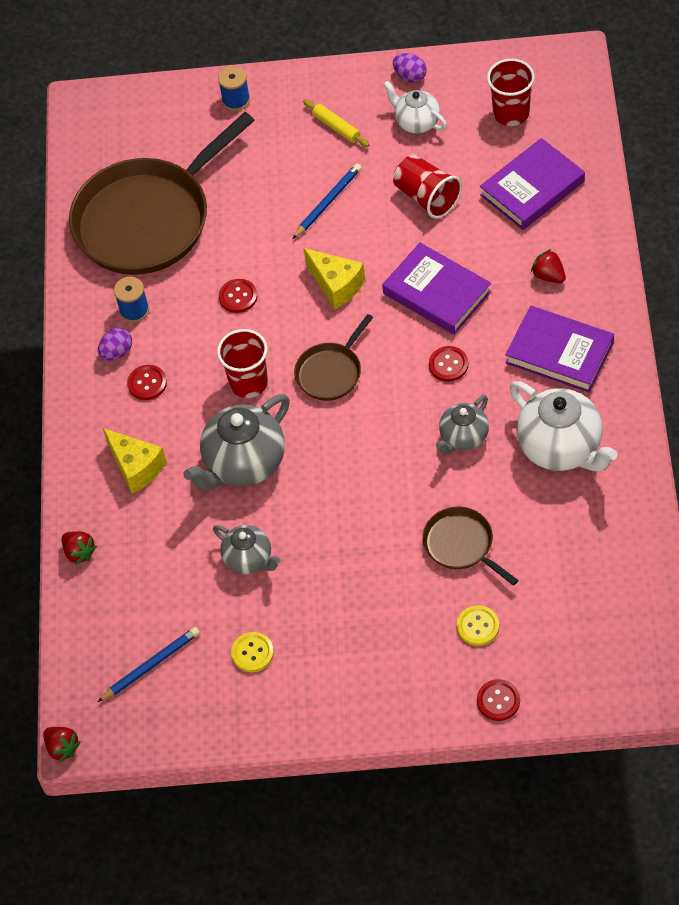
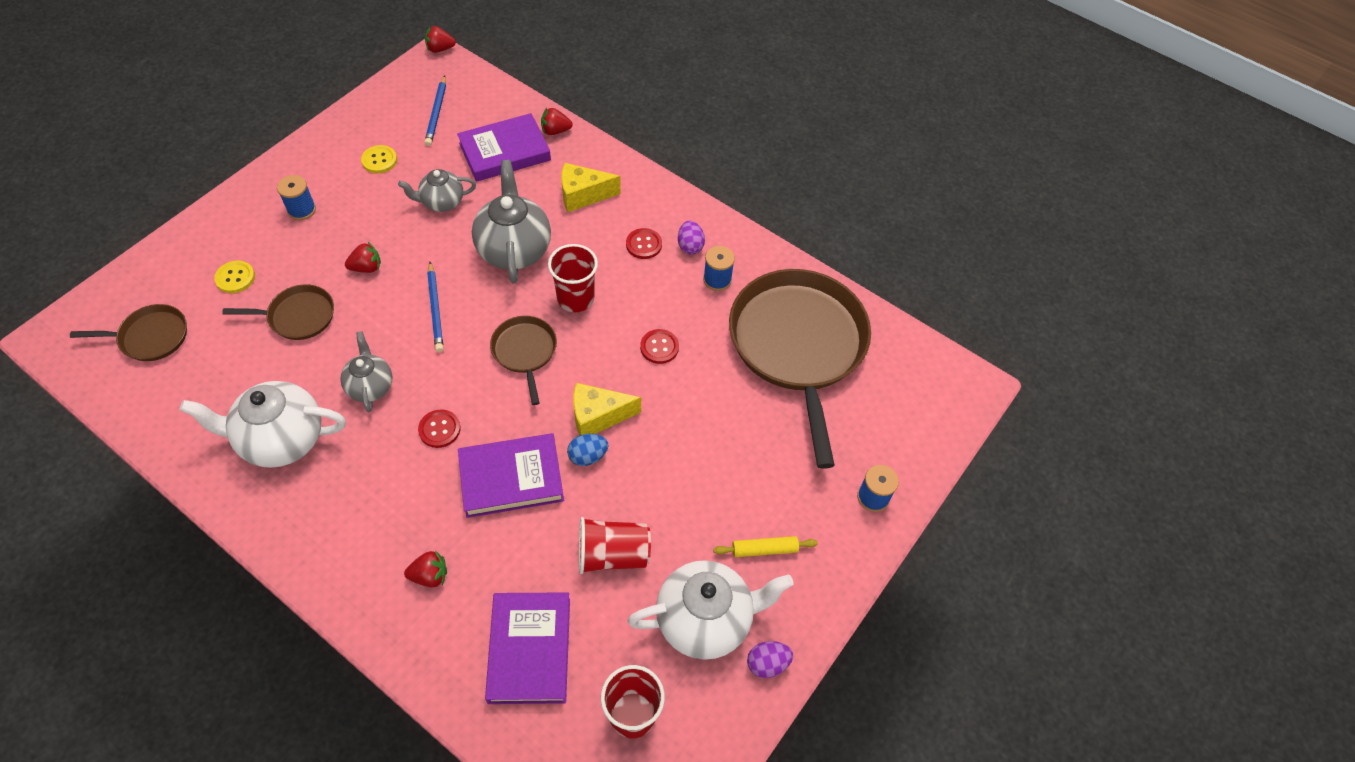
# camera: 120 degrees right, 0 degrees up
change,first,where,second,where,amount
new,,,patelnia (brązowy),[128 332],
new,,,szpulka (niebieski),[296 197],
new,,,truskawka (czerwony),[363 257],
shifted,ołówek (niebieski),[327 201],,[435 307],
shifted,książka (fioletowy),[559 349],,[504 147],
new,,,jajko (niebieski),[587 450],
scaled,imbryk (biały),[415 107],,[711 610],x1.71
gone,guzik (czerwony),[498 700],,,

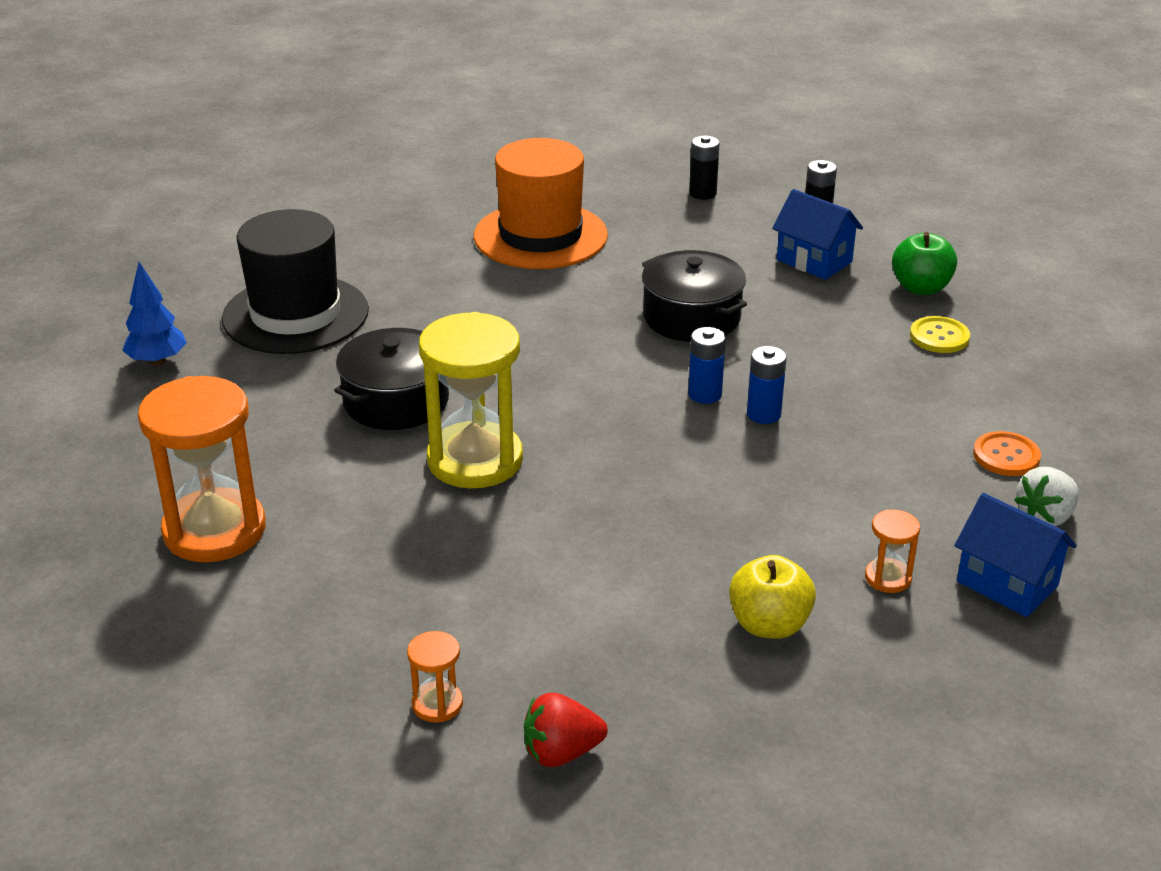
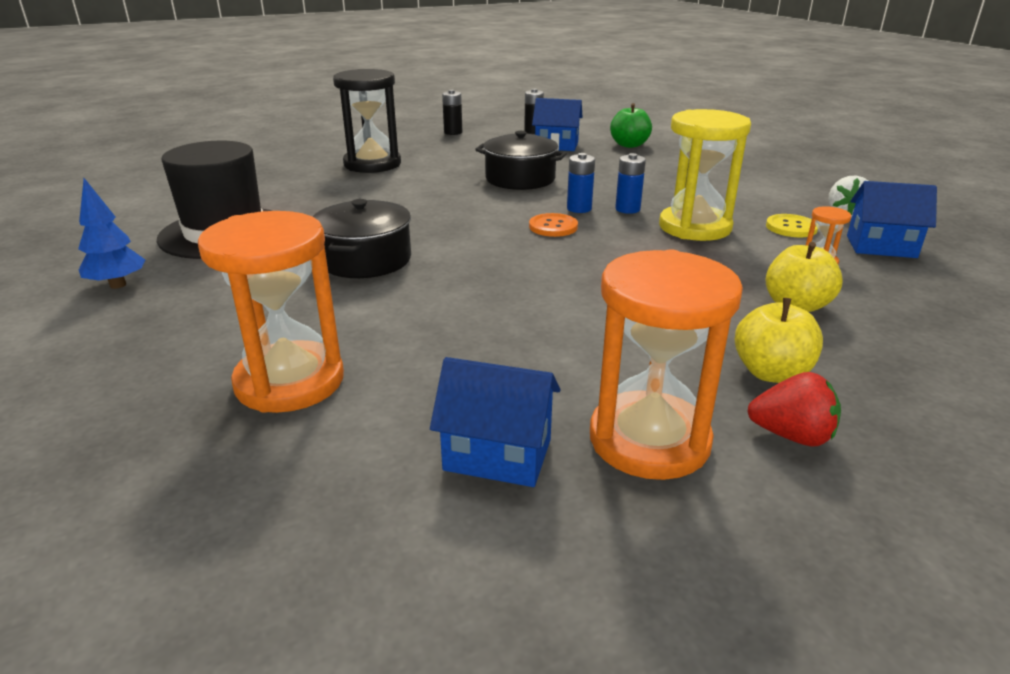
# camera: 30 degrees left, 5 degrees down
change,first,where,second,where,amount
swapped,kapelusz (pomarańczowy),[541 203],klepsydra (czarny),[367 121],
new,,,domek (niebieski),[495 422],
shifted,guzik (pomarańczowy),[1007 453],,[553 225],
scaled,klepsydra (pomarańczowy),[435 677],,[666 364],x2.27
shifted,klepsydra (żółty),[471 400],,[705 175],
new,,,jabłko (żółty),[779 340],
rotated,truskawka (czerwony),[566 730],,[794 409],120 degrees counterclockwise
shifted,guzik (żółty),[940 334],,[792 225],

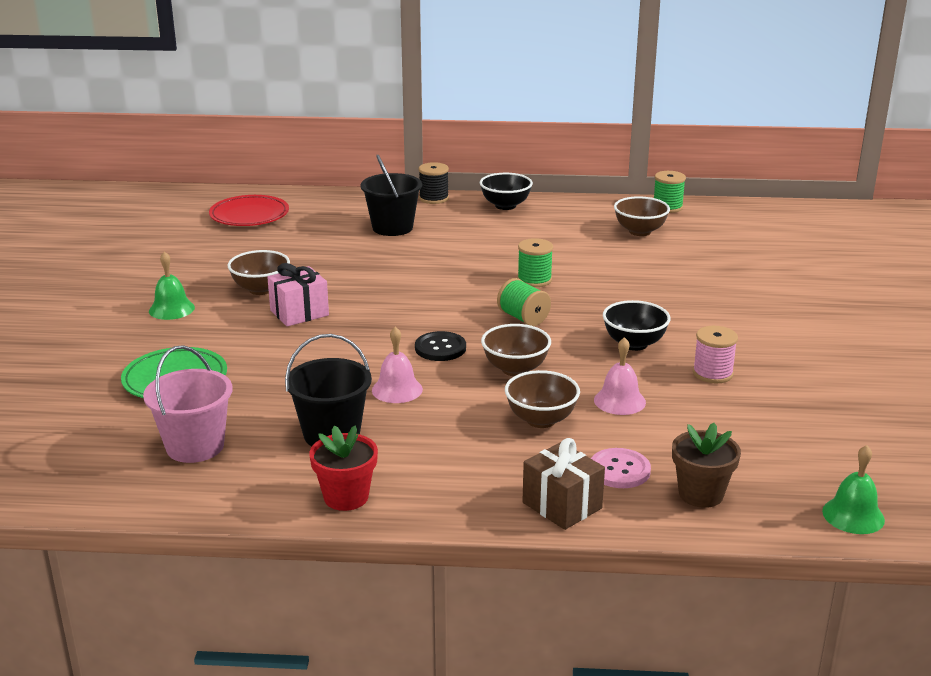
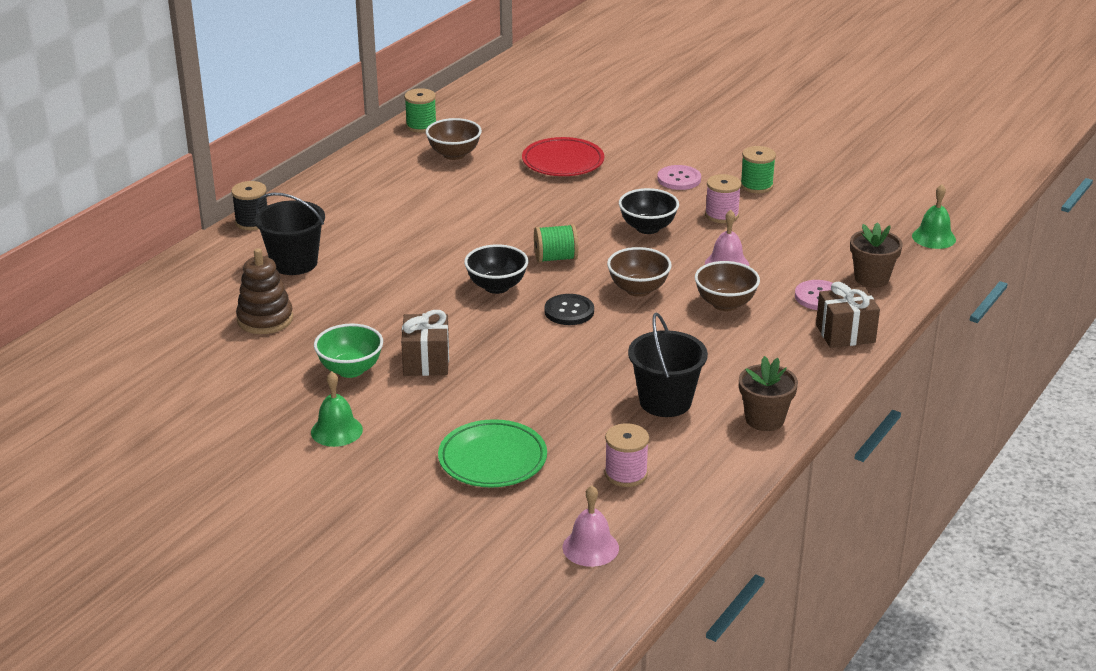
# camera: 60 degrees left, 5 degrees up
change,first,where,second,where,amount
new,,,zabawka nakładanka (brązowy),[264 291],
repainted,miska (brązowy),[258 272],miska (zielony),[348 351],
repainted,prezent (różowy),[298 294],prezent (brązowy),[425 343],
shifted,miska (czarny),[506 191],,[496 269],
shifted,talerz (czerwony),[249 210],,[563 156],
shifted,dzwonek (różowy),[397 365],,[590 526],
swapped,wiadro (różowy),[188 404],szpulka (różowy),[626 455],
new,,,guzik (różowy),[679 177],
repainted,doniczka (czerwony),[343 468],doniczka (brązowy),[768 393],
shifted,szpulka (zielony),[535 262],,[758 169],

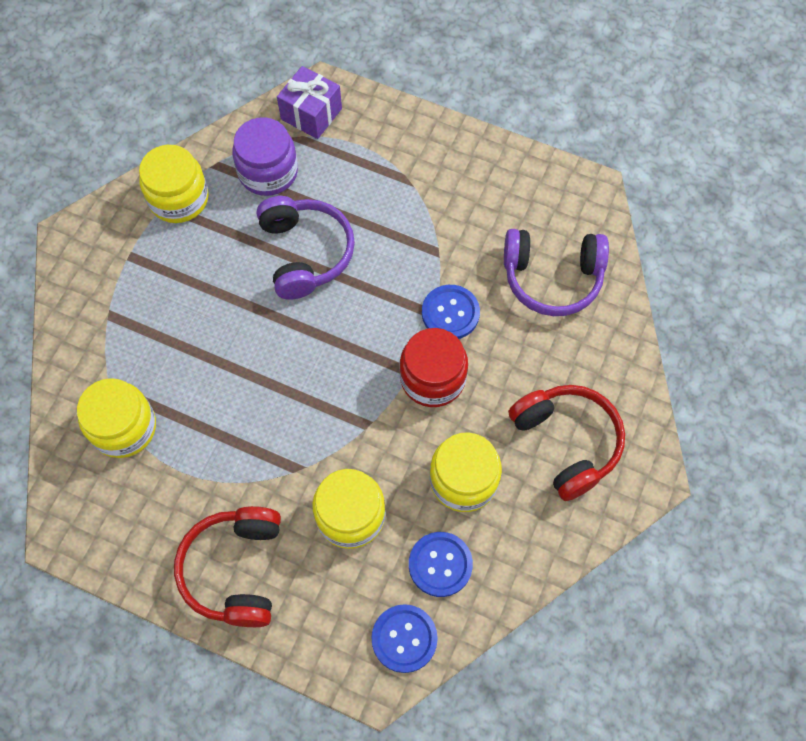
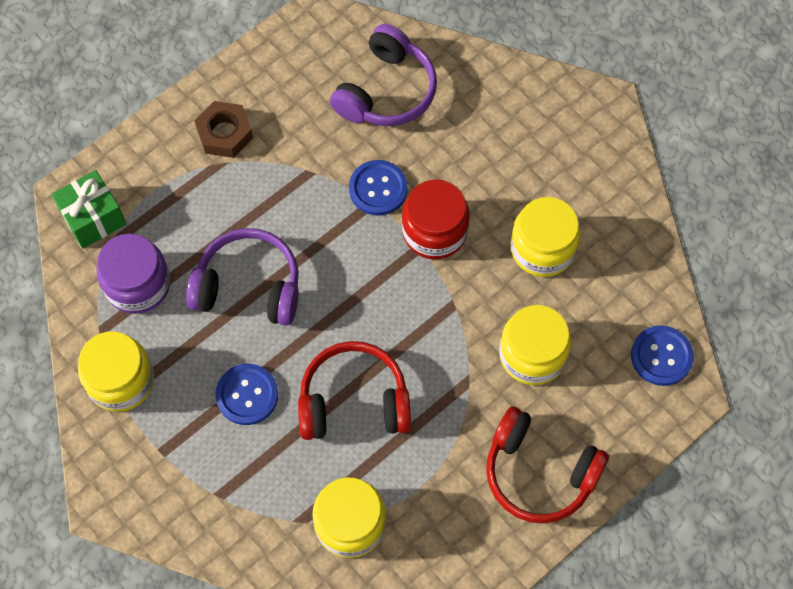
# camera: 65 degrees left, 0 degrees up
change,first,where,second,where,amount
repainted,prezent (fioletowy),[309 102],prezent (zielony),[88 209],
new,,,nakrętka (brązowy),[223 129],
shifted,guzik (niebieski),[441 564],,[246 394],
shifted,słuchawki (czerwony),[566 443],,[354 390],

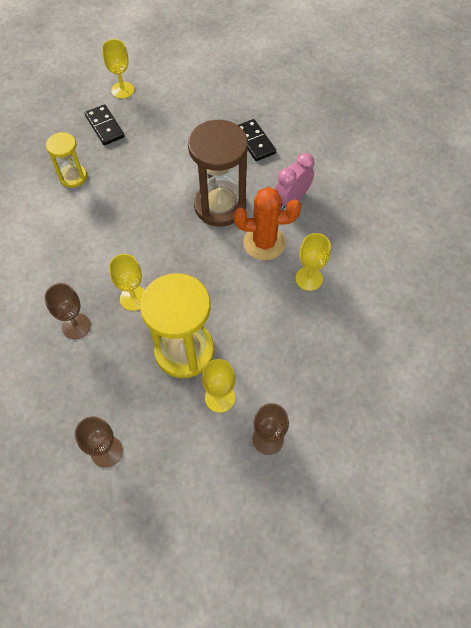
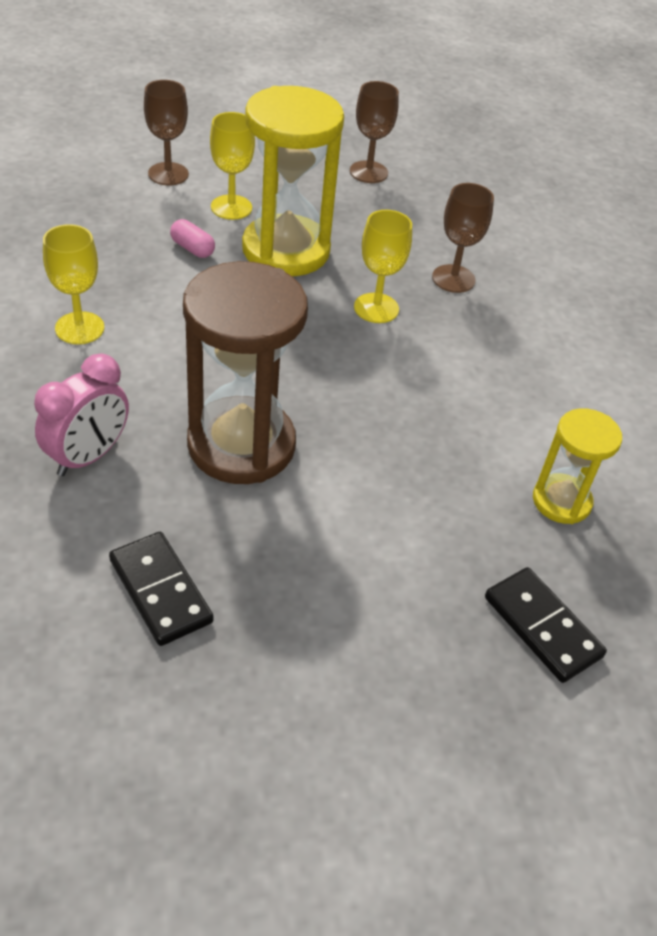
# camera: 170 degrees right, 15 degrees down
change,first,where,second,where,amount
new,,,kapsułka (różowy),[192 238],
gone,kielich (żółty),[118 69],,,
gone,kaktus (pomarańczowy),[267 223],,,

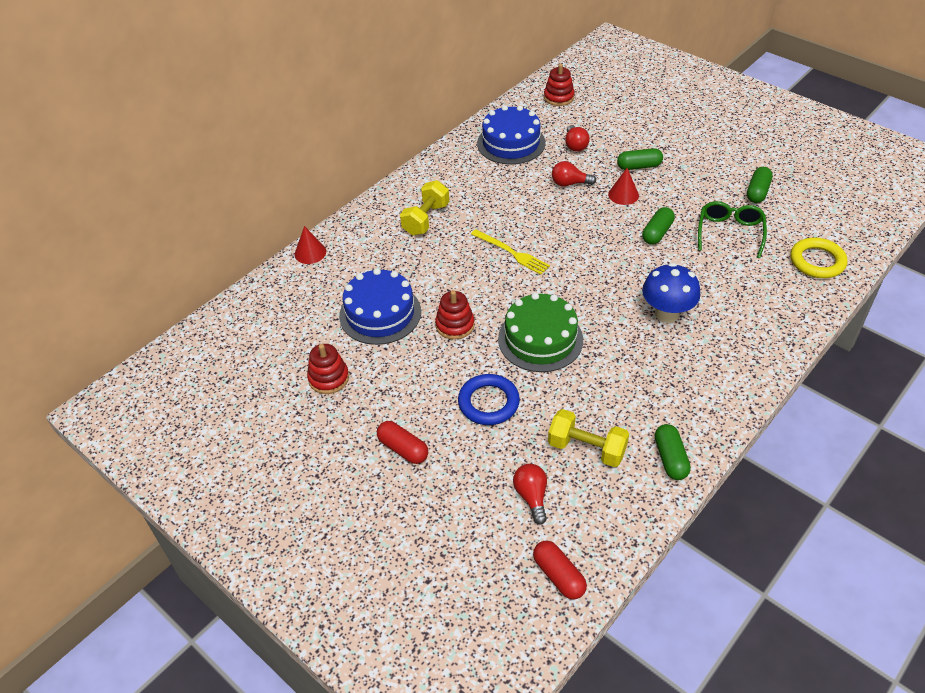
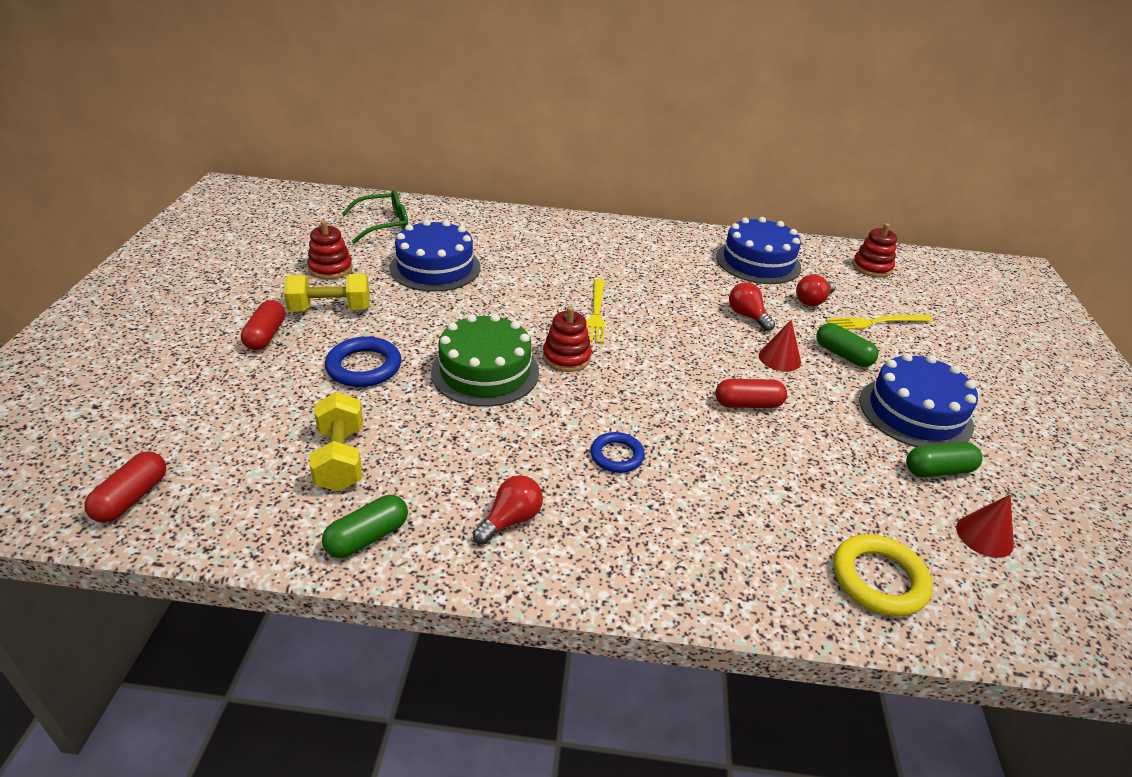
# camera: 50 degrees right, 10 degrees down
change,first,where,second,where,amount
shifted,hantel (żółty),[424 208],,[327 293],
shifted,okulary (zielony),[732 229],,[375 217],
shifted,żarówka (czerwony),[530 494],,[508 510],
shifted,zabawka nakładanka (czerwony),[455 315],,[567 339],
swapped,grzyb (niebieski),[671 293],pierścień (niebieski),[617 452],
repainted,kapsułka (zielony),[658 226],kapsułka (czerwony),[751 393],
new,,,widelec (żółty),[879 322],
new,,,tort (niebieski),[919 400],
shifted,stożek (czerwony),[310 245],,[985 526],

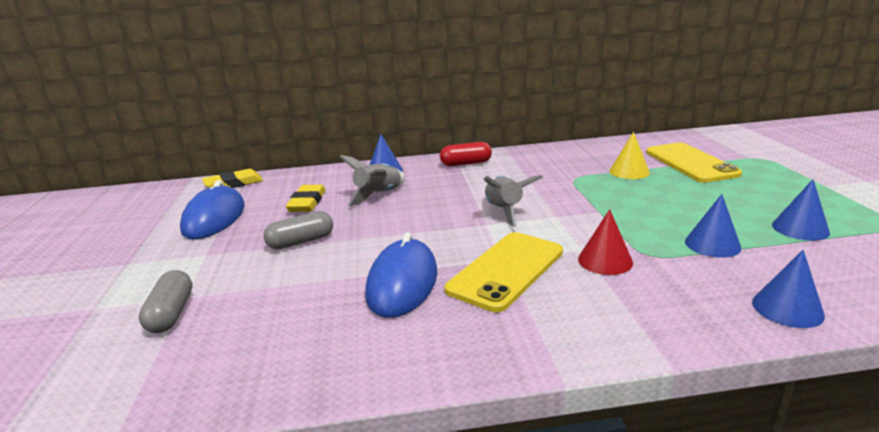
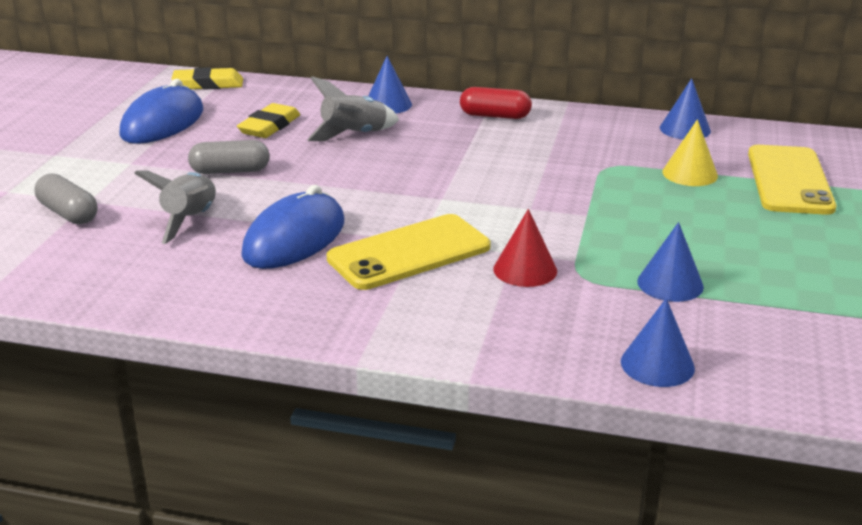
# camera: 20 degrees right, 5 degrees up
change,first,where,second,where,amount
rotated,kapsułka (szary),[165 301],,[66 199],60 degrees counterclockwise
shifted,rakieta (szary),[513 201],,[175 207],
shifted,stożek (niebieski),[801 210],,[685 109],

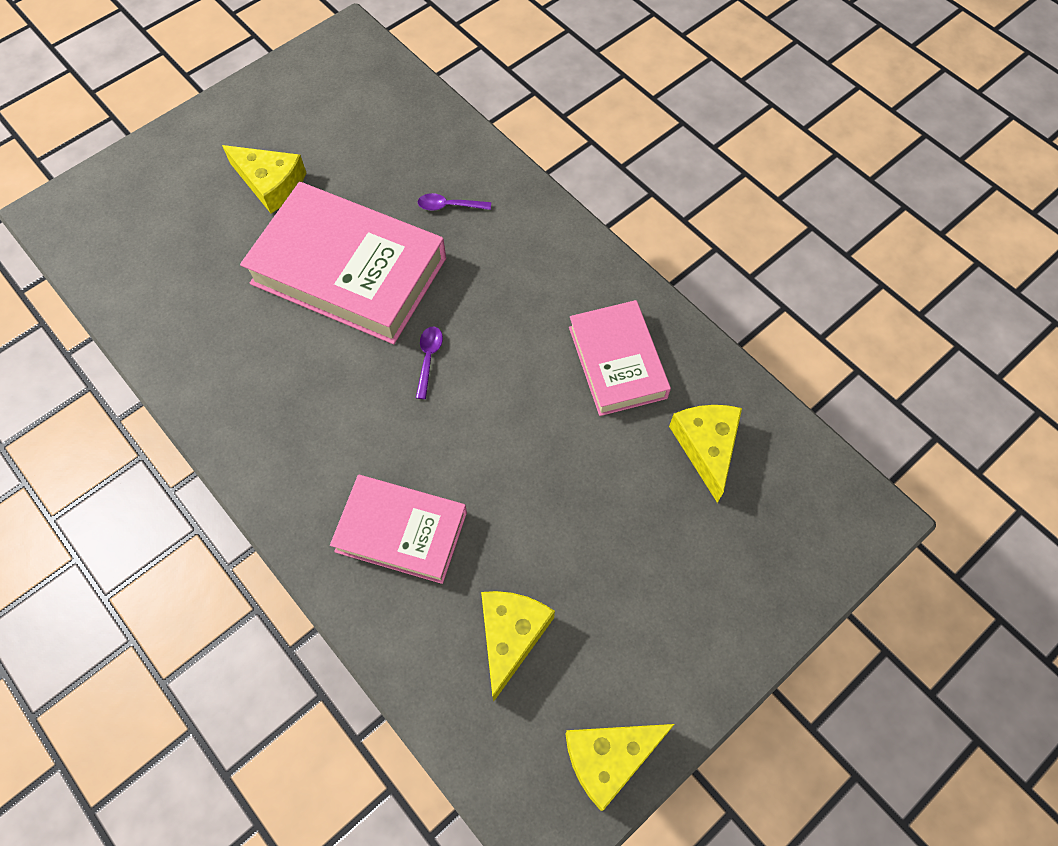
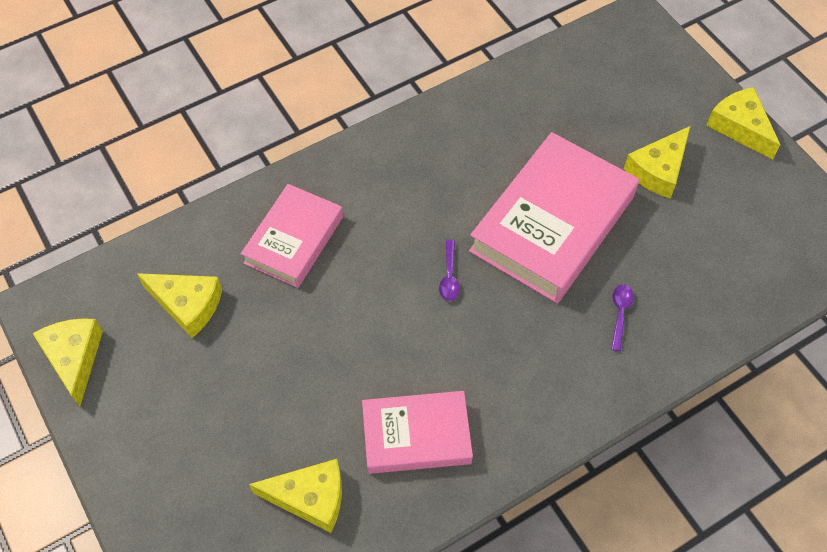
# camera: 100 degrees right, 5 degrees down
change,first,where,second,where,amount
rotated,łyżka (fioletowy),[429 363],,[449 270],75 degrees clockwise
new,,,ser (żółty),[743 123],

